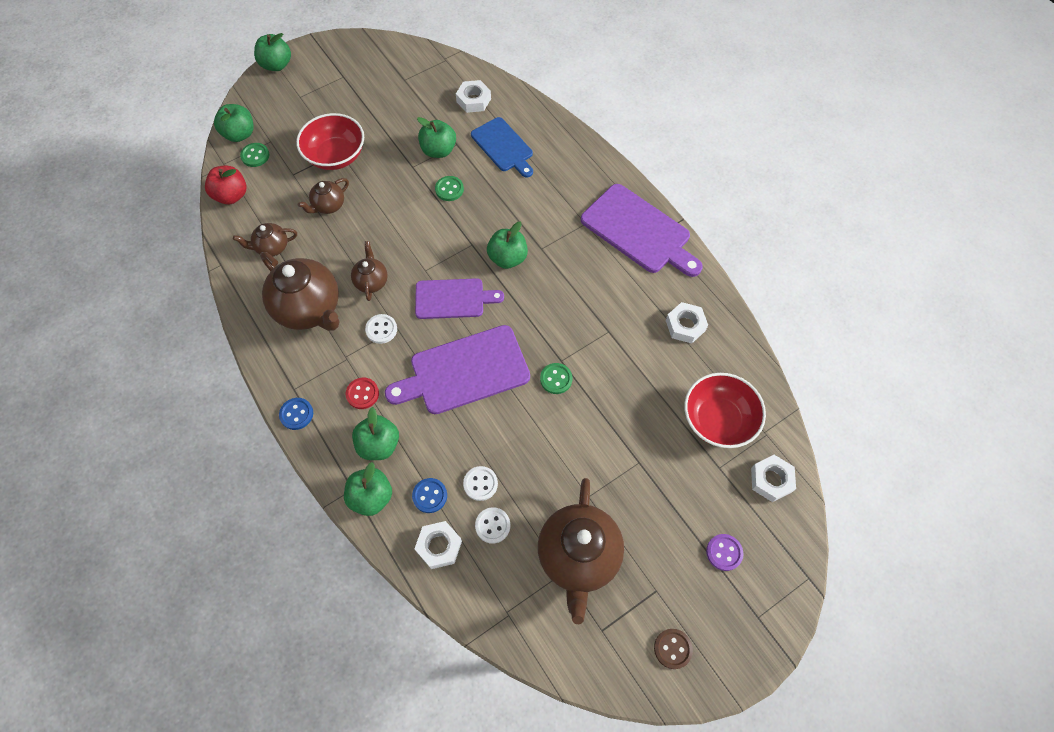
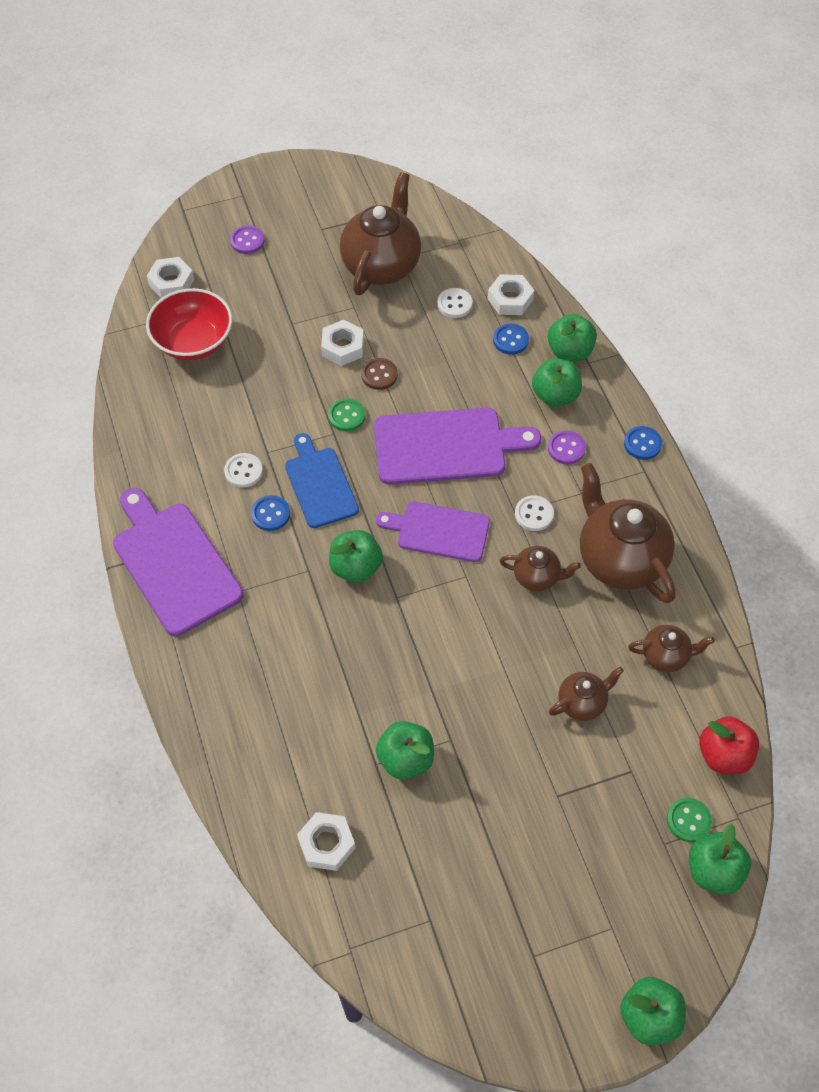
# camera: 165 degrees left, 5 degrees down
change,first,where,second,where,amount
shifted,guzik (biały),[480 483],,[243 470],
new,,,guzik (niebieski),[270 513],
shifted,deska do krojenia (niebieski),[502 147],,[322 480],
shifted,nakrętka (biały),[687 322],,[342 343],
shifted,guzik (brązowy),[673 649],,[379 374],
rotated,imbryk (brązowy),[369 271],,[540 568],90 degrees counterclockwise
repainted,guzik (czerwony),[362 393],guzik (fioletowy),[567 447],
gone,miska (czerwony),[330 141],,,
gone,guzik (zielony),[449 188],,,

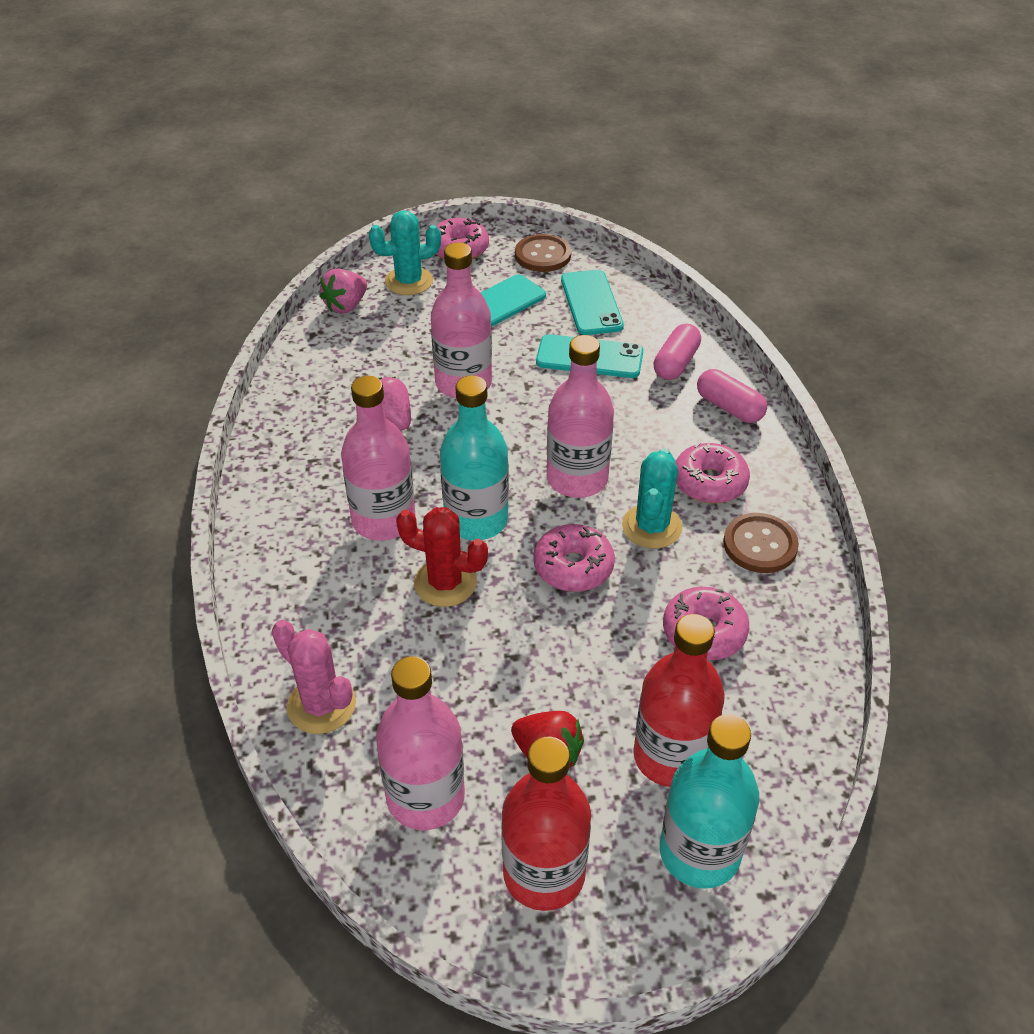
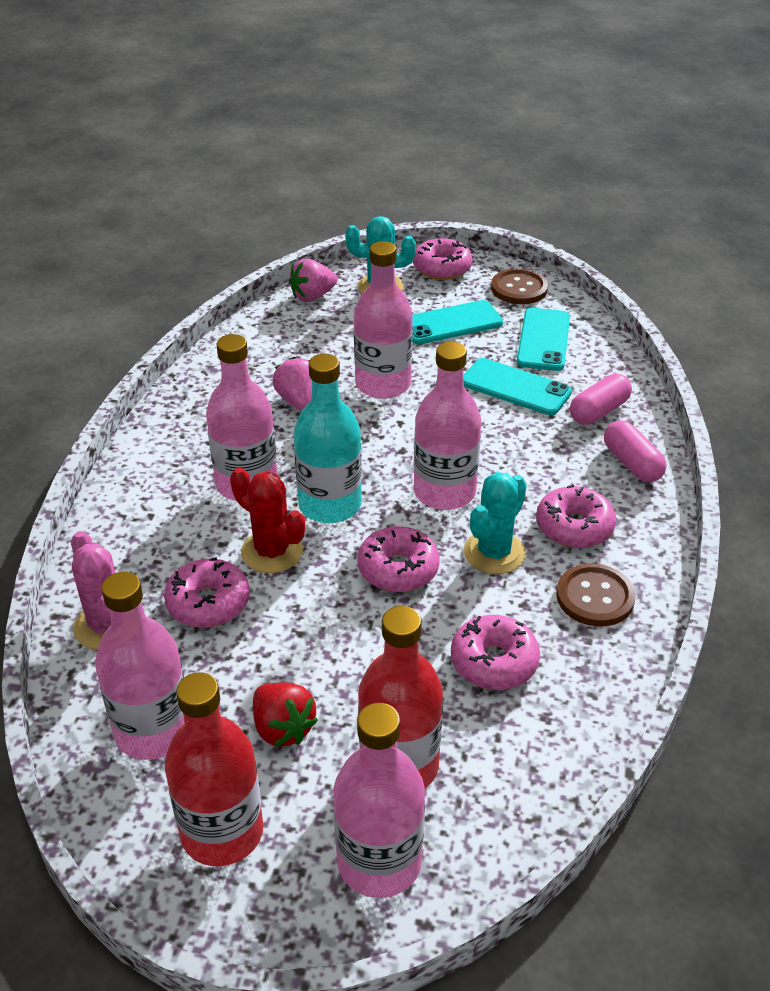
# camera: 20 degrees right, 5 degrees down
change,first,where,second,where,amount
new,,,donut (różowy),[207 592],
repainted,butelka (turkusowy),[710 801],butelka (różowy),[379 800],

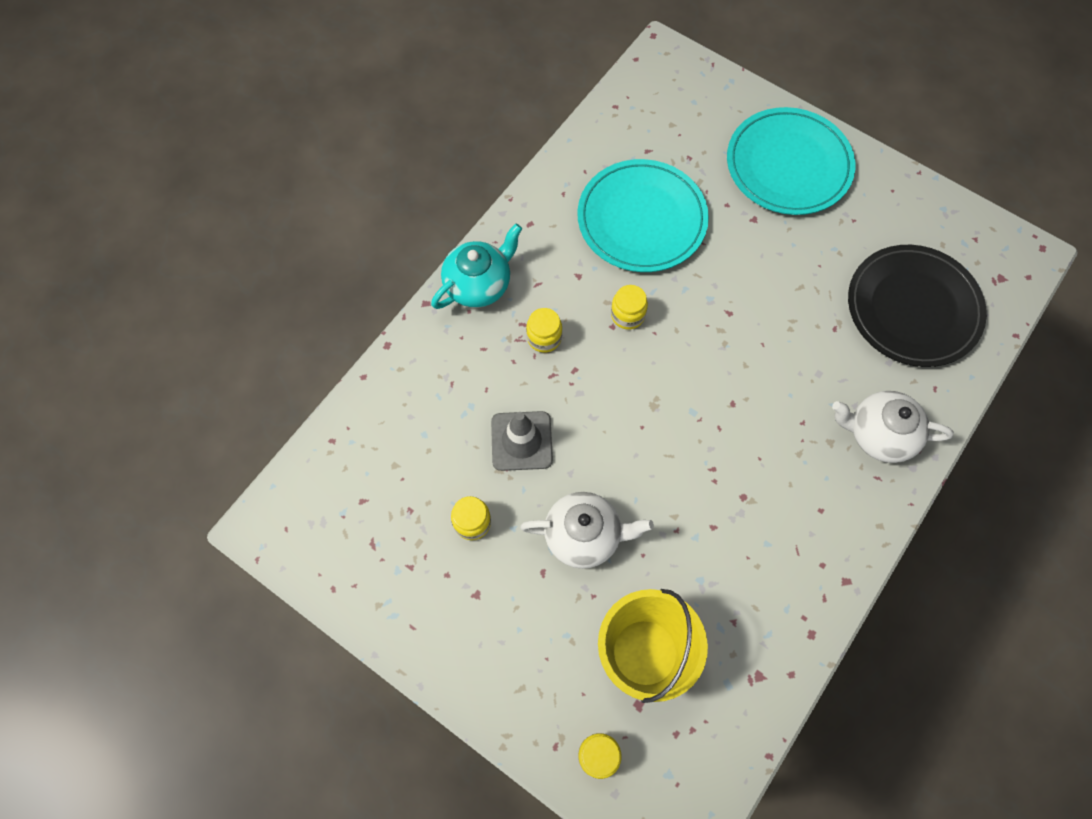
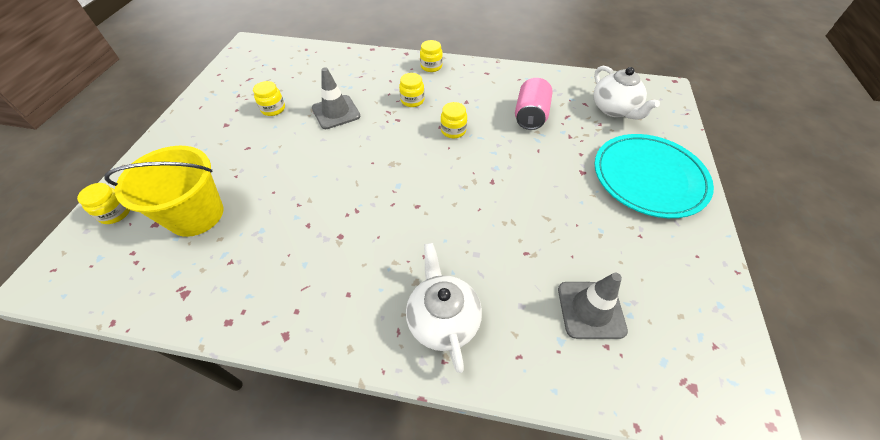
# camera: 65 degrees right, 15 degrees down
change,first,where,second,where,amount
swapped,imbryk (turkusowy),[476 266],słoik (żółty),[431 56],
swapped,talerz (turkusowy),[643 215],puszka (różowy),[534 104],
swapped,talerz (czarny),[917 306],pachołek (szary),[593 306],
shifted,imbryk (biały),[587 530],,[626 93],

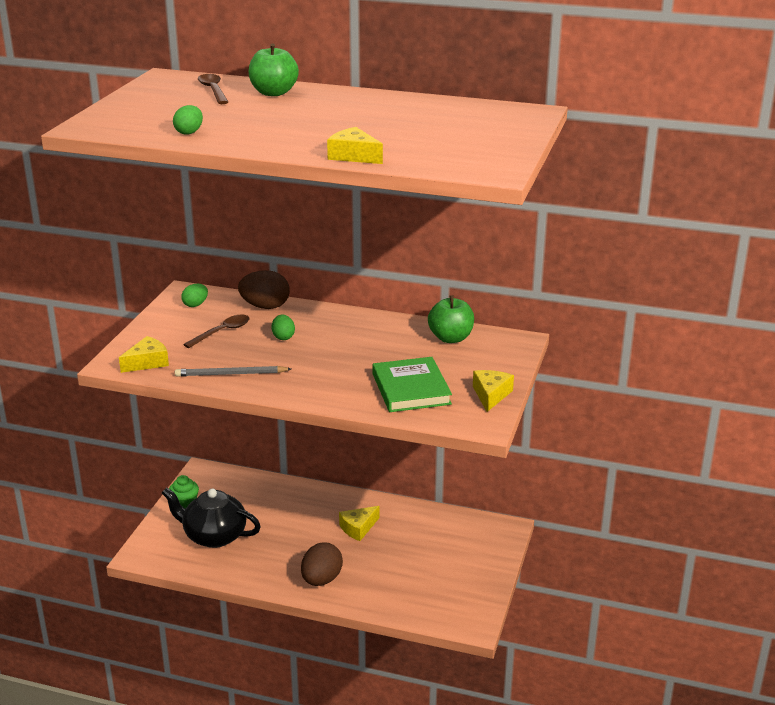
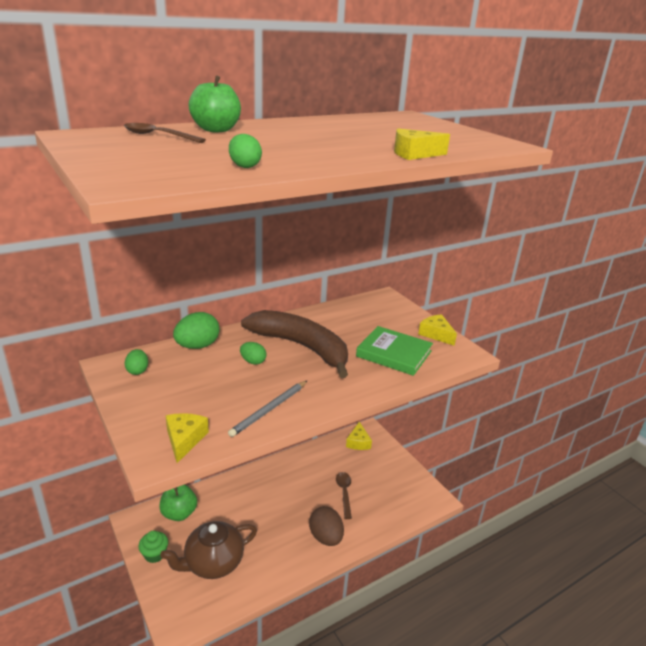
# camera: 50 degrees left, 0 degrees up
change,first,where,second,where,amount
shifted,jabłko (zielony),[451 319],,[178 503],
repainted,imbryk (czarny),[211 518],imbryk (brązowy),[208 550],
repainted,jajko (brązowy),[264 289],jajko (zielony),[196 330],
new,,,banan (brązowy),[294 344],
shifted,łyżka (brązowy),[216 331],,[344 495],
shifted,ser (żółty),[359 523],,[359 436],

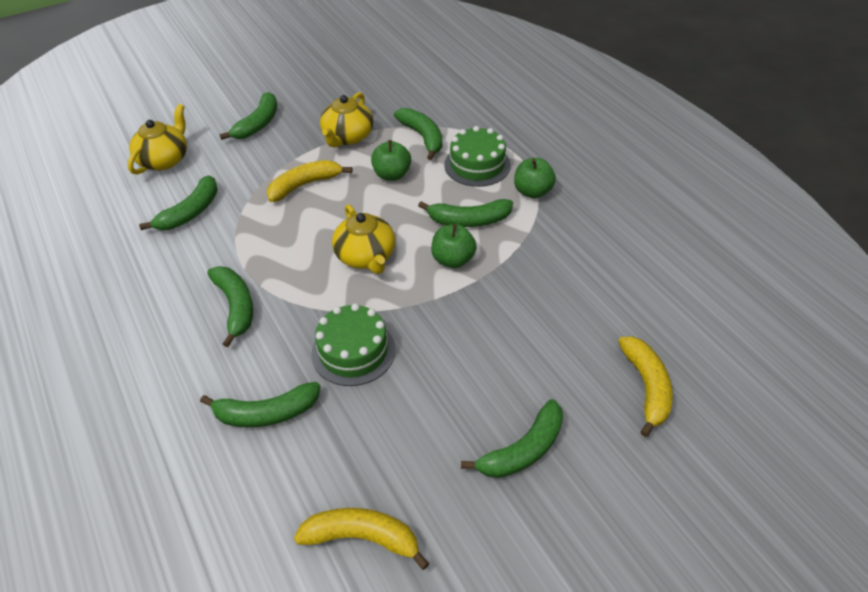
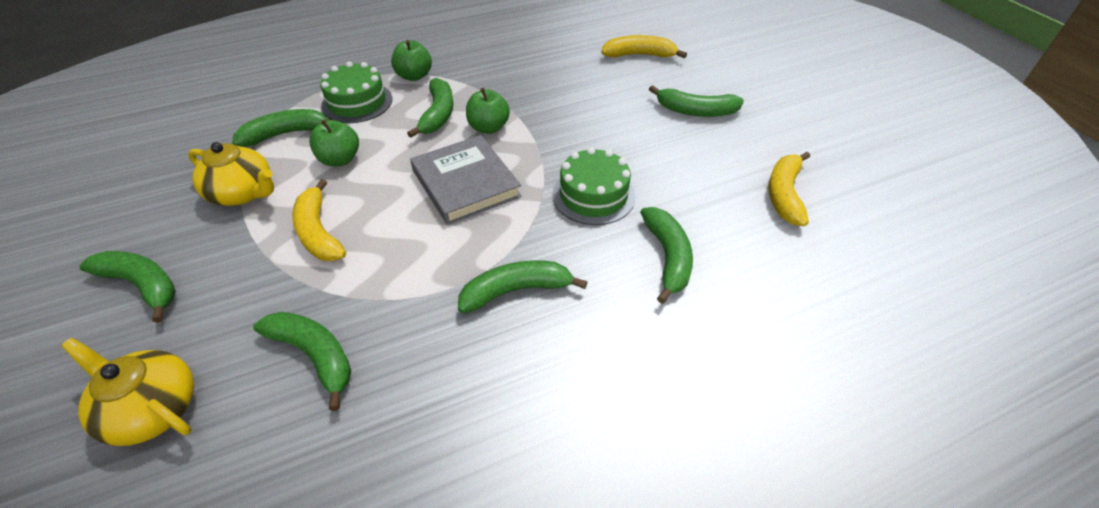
# camera: 85 degrees left, 0 degrees up
change,first,where,second,where,amount
swapped,imbryk (żółty),[363 239],książka (szary),[466 180],
rotated,banan (zielony),[512 438],,[696 101],135 degrees clockwise

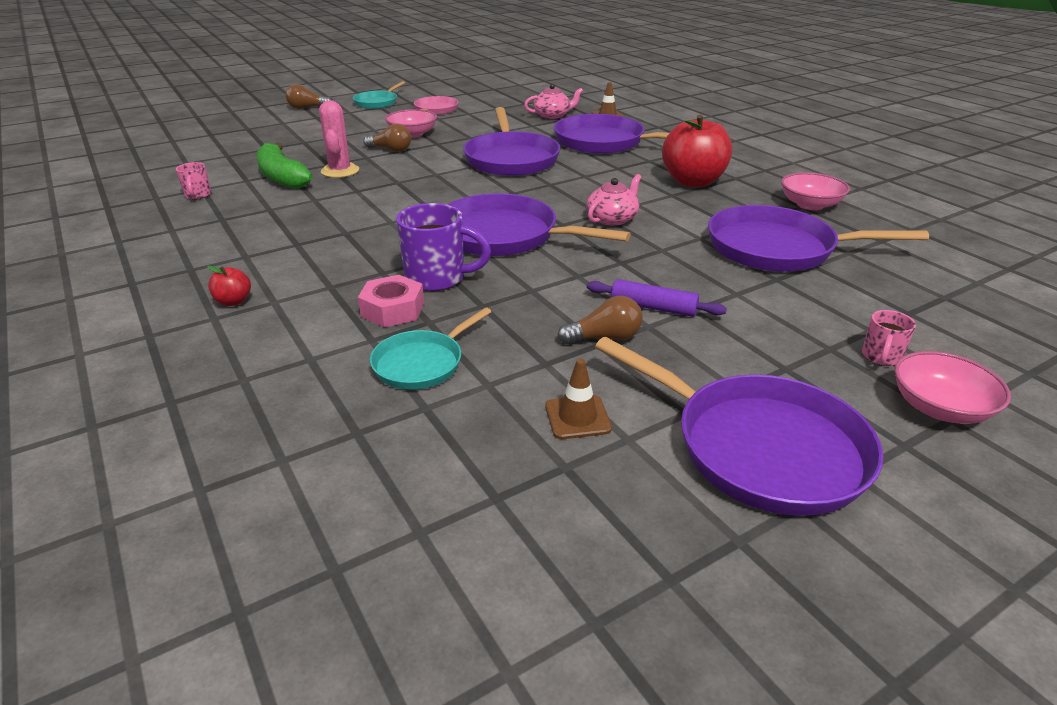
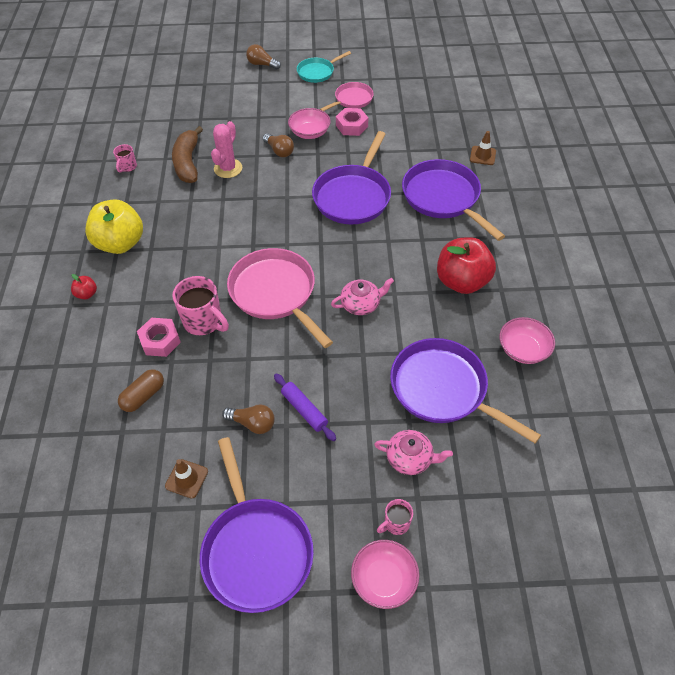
# camera: 30 degrees right, 20 degrees up
change,first,where,second,where,amount
new,,,jabłko (żółty),[114 226],
swapped,patelnia (turkusowy),[431 348],kapsułka (brązowy),[141 390],
repainted,banan (zielony),[284 166],banan (brązowy),[187 154],
repainted,kubek (fioletowy),[443 247],kubek (różowy),[201 305],
repainted,patelnia (fioletowy),[539 224],patelnia (różowy),[280 298],
new,,,nakrętka (różowy),[352 122],
shifted,imbryk (różowy),[553 101],,[413 452],

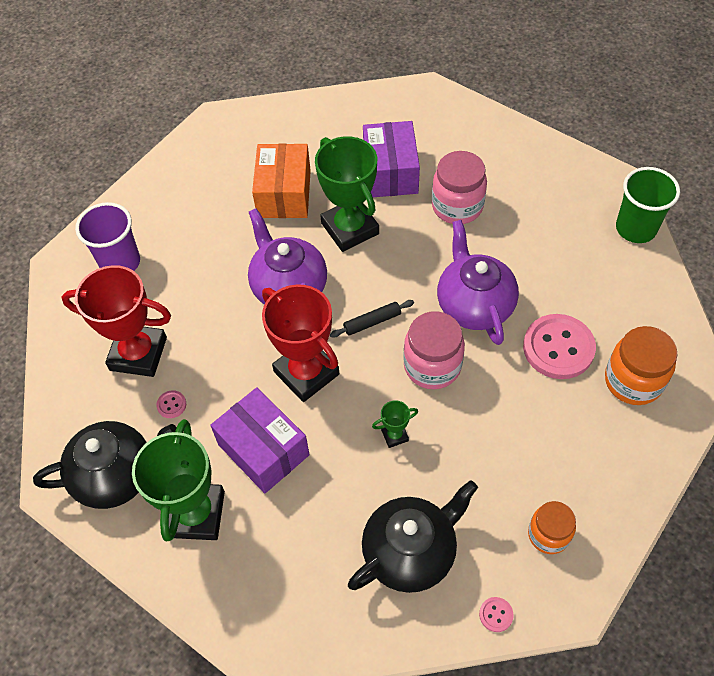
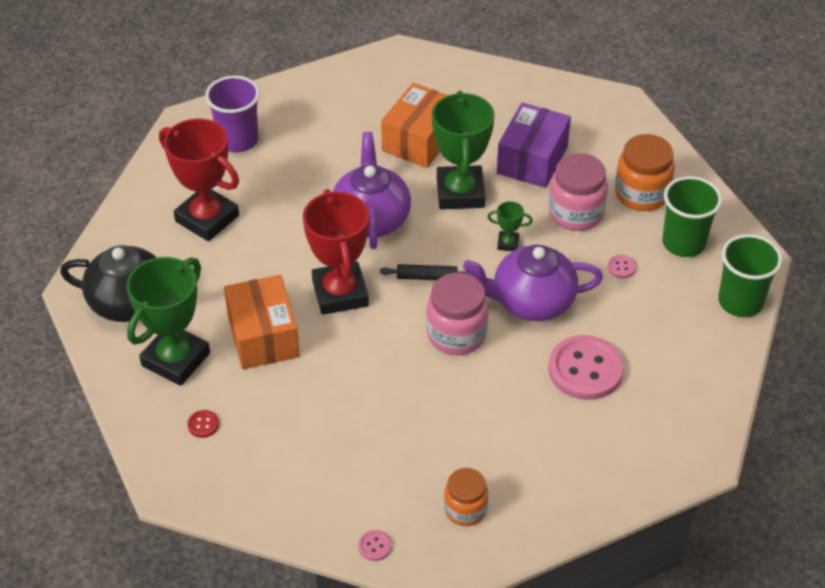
# camera: 25 degrees right, 10 degrees down
change,first,where,second,where,amount
new,,,guzik (czerwony),[203 424],
repainted,pudełko (fioletowy),[260 440],pudełko (pomarańczowy),[262 322],
rotated,imbryk (fioletowy),[478 282],,[533 283],105 degrees counterclockwise
shifted,puchar (zielony),[395 424],,[510 226],
shifted,guzik (różowy),[171 404],,[621 266],
shifted,słoik (pomarańczowy),[641 365],,[645 172],
new,,,szklanka (zielony),[692 216],
gone,imbryk (czarny),[413 536],,,

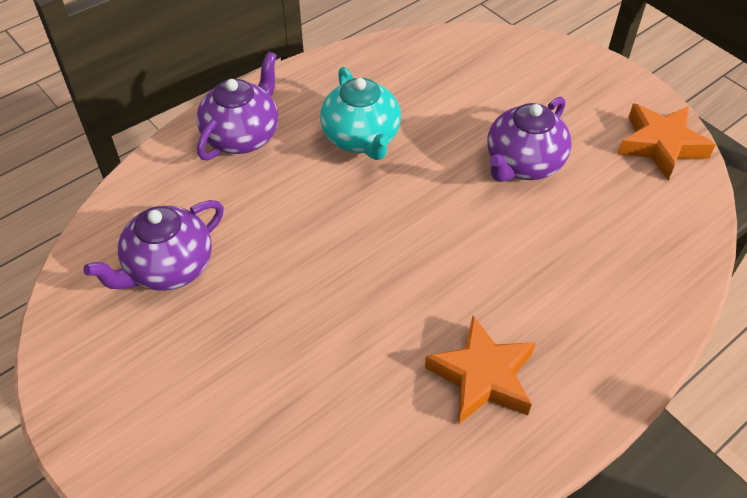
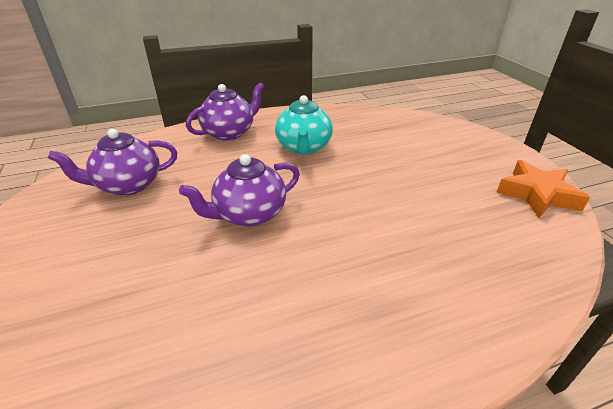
# camera: 20 degrees right, 15 degrees down
change,first,where,second,where,amount
shifted,imbryk (fioletowy),[529 139],,[239 190],
gone,gwiazda (pomarańczowy),[480 370],,,

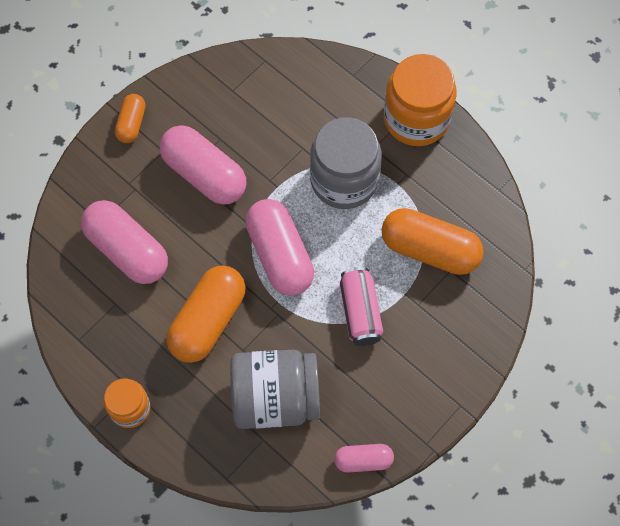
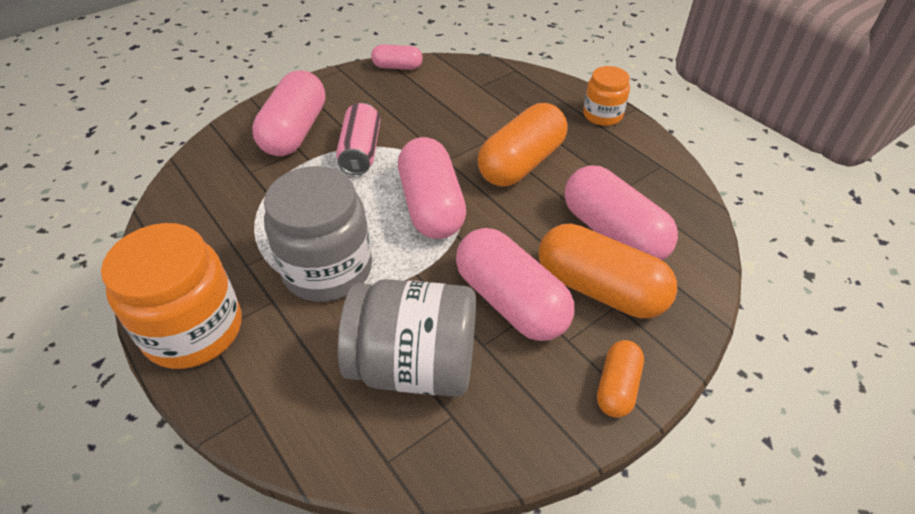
# camera: 170 degrees left, 20 degrees down
change,first,where,second,where,amount
new,,,kapsułka (różowy),[288 113],
shifted,słoik (szary),[275 389],,[407 338],
shifted,kapsułka (pomarańczowy),[432 241],,[608 271],

